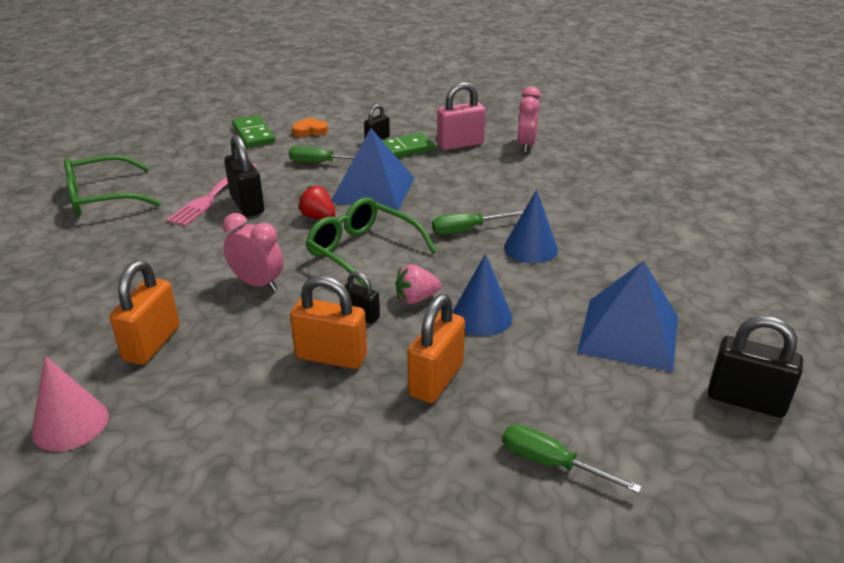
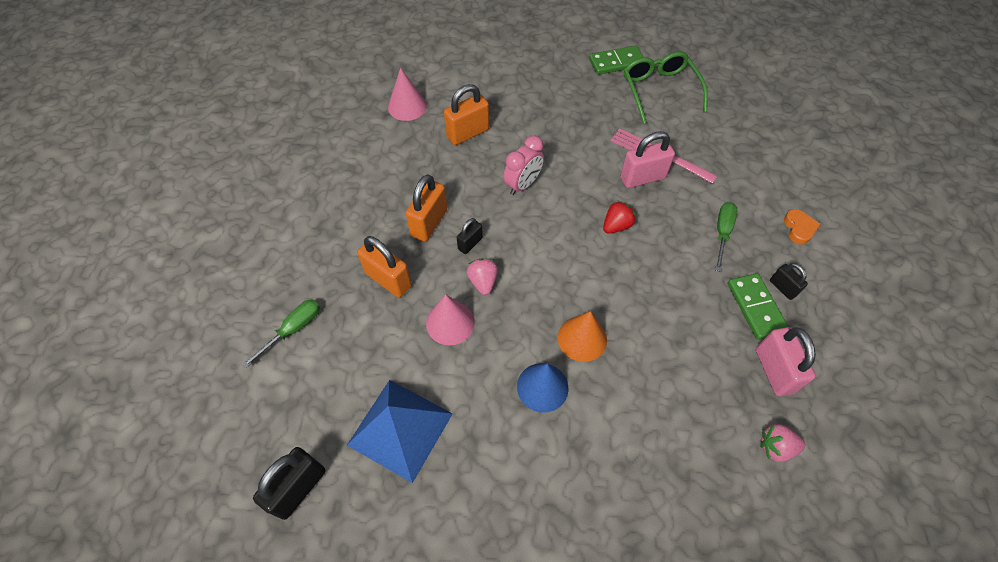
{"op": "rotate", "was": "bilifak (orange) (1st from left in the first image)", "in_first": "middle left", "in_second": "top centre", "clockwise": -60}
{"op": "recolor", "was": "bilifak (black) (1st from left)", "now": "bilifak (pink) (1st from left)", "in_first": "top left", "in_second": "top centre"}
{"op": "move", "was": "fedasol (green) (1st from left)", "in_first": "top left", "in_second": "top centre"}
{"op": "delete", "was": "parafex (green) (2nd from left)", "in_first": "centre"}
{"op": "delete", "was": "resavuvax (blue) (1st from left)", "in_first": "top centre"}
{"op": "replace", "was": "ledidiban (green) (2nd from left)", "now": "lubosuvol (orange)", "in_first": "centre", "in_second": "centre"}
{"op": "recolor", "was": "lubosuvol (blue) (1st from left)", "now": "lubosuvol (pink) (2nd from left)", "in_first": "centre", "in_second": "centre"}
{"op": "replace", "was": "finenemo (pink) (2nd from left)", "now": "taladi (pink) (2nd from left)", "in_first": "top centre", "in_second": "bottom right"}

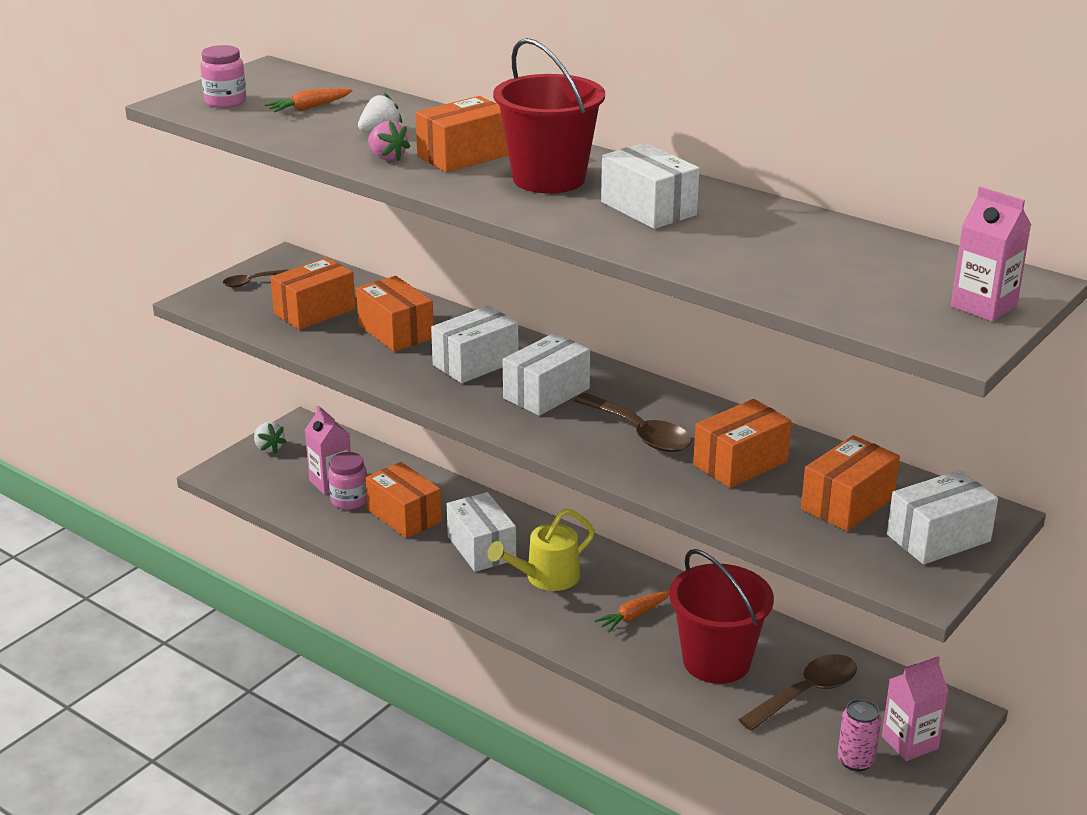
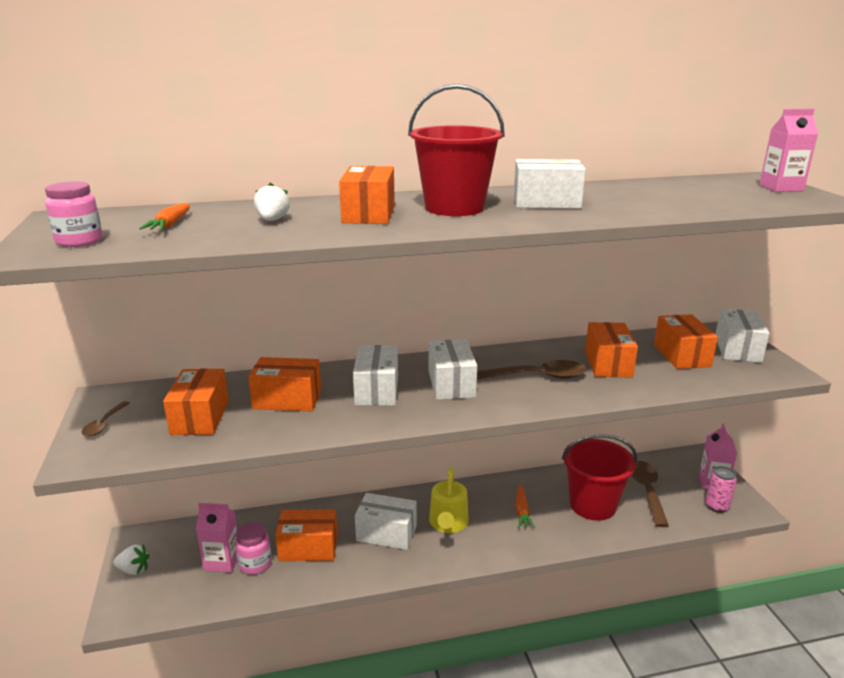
{"op": "delete", "was": "taladi (pink)", "in_first": "top centre"}

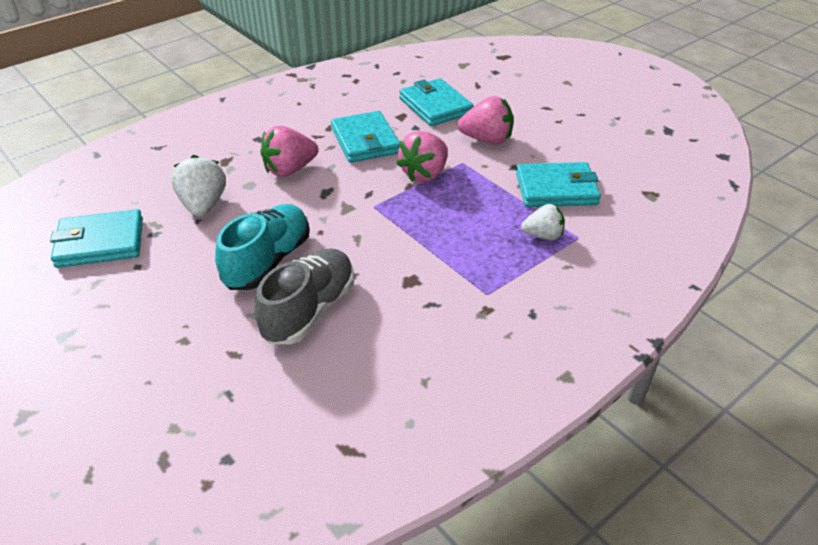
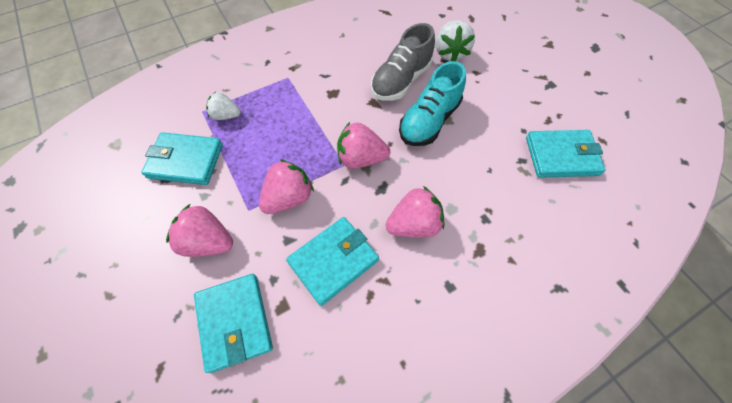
{"op": "move", "was": "taladi (white) (1st from left in the first image)", "now": "taladi (white) (2nd from left)", "in_first": "middle left", "in_second": "top centre"}
{"op": "rotate", "was": "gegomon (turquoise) (2nd from left in the first image)", "in_first": "top centre", "in_second": "centre", "clockwise": 60}
{"op": "insert", "now": "taladi (pink) (3rd from left)", "in_second": "centre"}

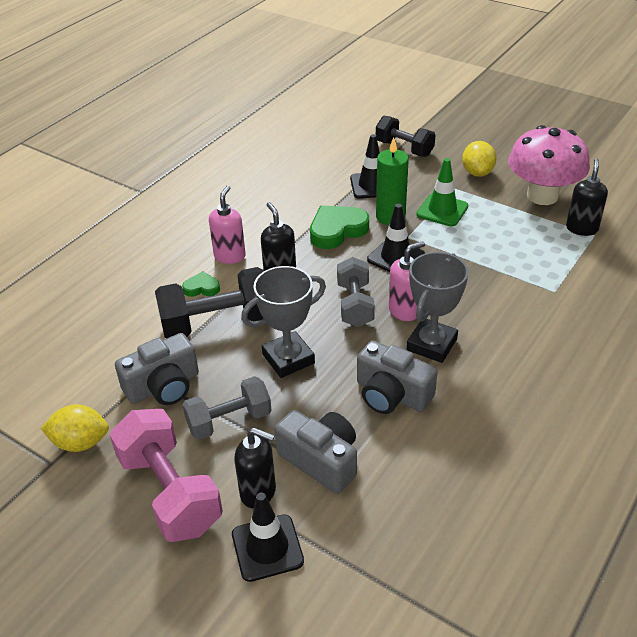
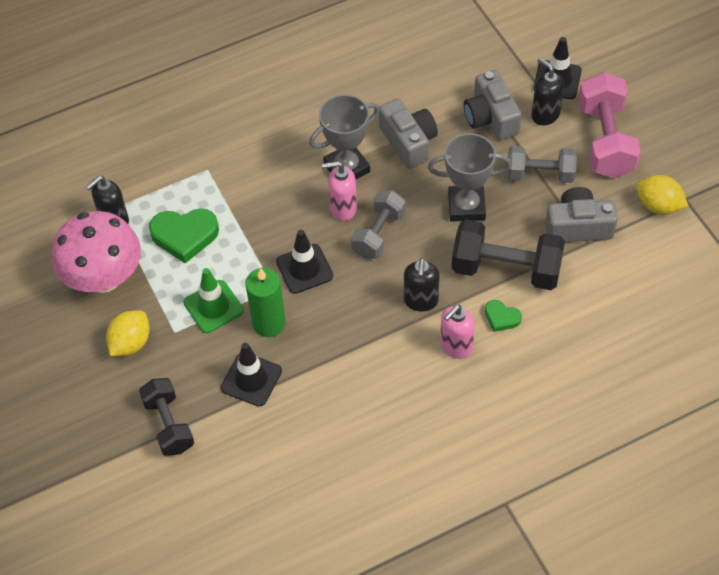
{"op": "move", "was": "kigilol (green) (2nd from left in the first image)", "now": "kigilol (green) (1st from left)", "in_first": "centre", "in_second": "middle left"}

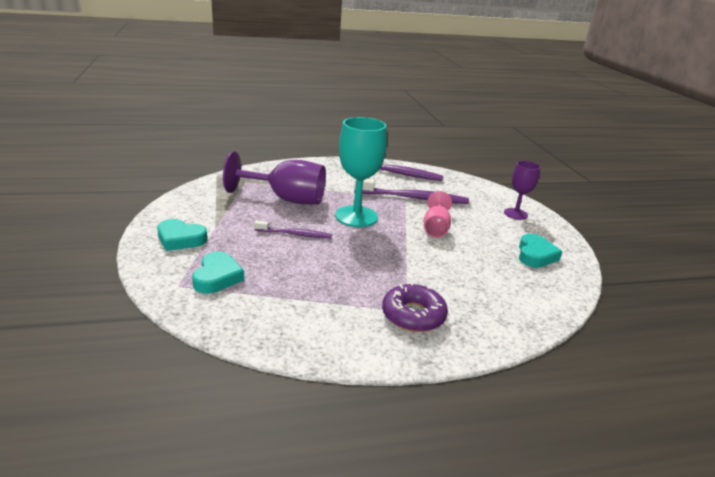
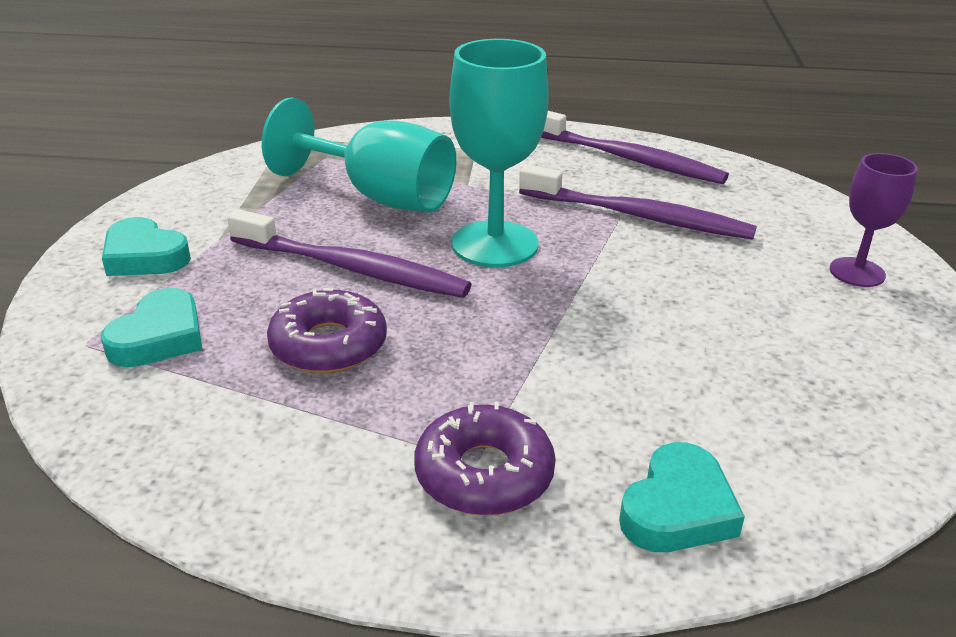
{"op": "recolor", "was": "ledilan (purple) (1st from left)", "now": "ledilan (turquoise) (1st from left)", "in_first": "centre", "in_second": "top centre"}
{"op": "resize", "was": "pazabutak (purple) (1st from left)", "in_first": "centre", "in_second": "centre", "ratio": 1.74}
{"op": "delete", "was": "ledilan (pink)", "in_first": "centre"}
{"op": "move", "was": "kigilol (turquoise) (3rd from left)", "in_first": "middle right", "in_second": "bottom right"}
{"op": "insert", "now": "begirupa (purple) (1st from left)", "in_second": "centre"}

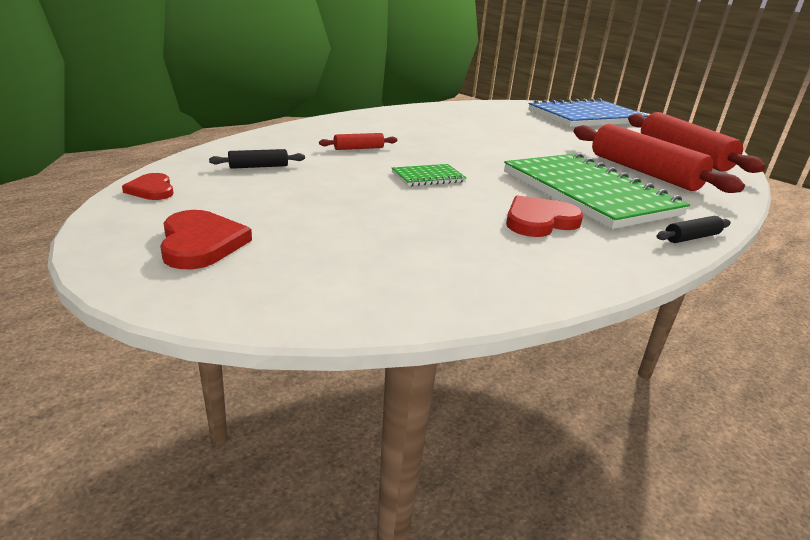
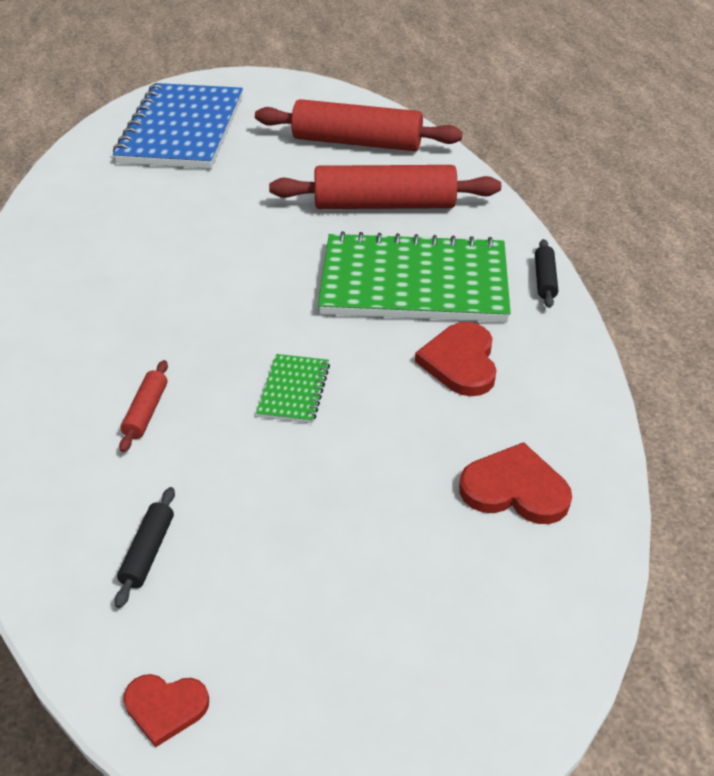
{"op": "move", "was": "kigilol (red) (2nd from left in the first image)", "now": "kigilol (red) (3rd from left)", "in_first": "middle left", "in_second": "middle right"}

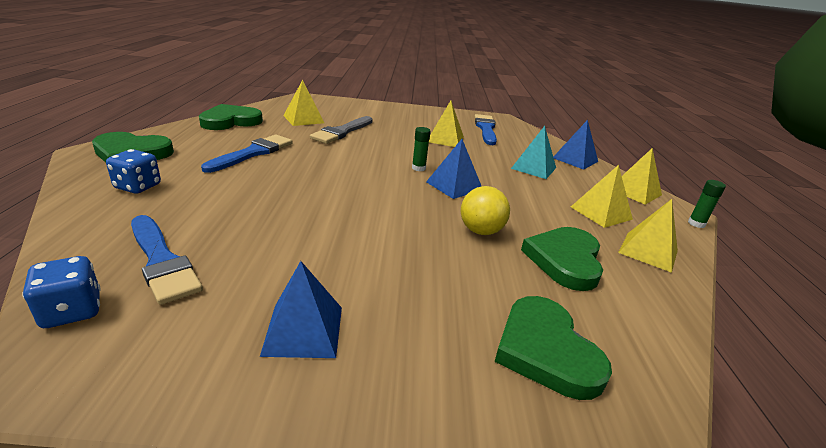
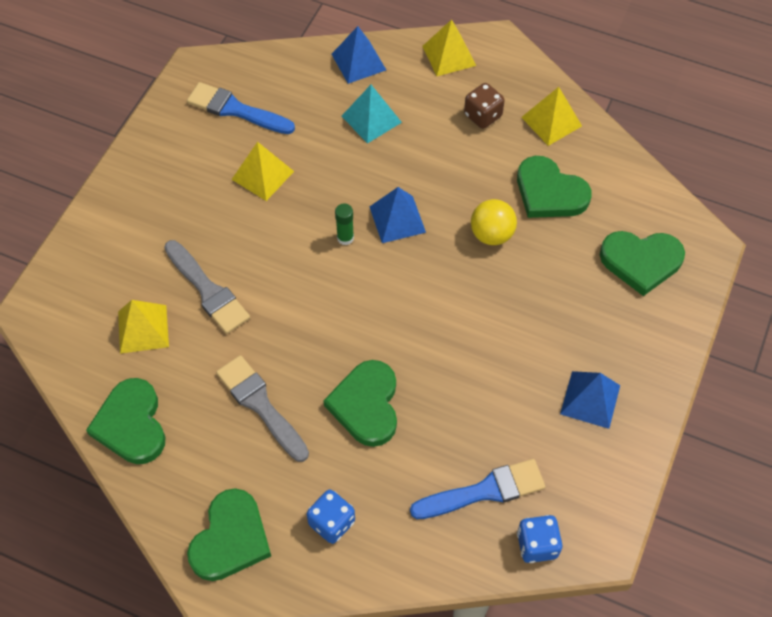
{"op": "recolor", "was": "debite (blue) (2nd from left)", "now": "debite (grey) (2nd from left)", "in_first": "middle left", "in_second": "centre"}
{"op": "replace", "was": "resavuvax (yellow) (3rd from left)", "now": "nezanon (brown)", "in_first": "middle right", "in_second": "top centre"}
{"op": "delete", "was": "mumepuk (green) (2nd from left)", "in_first": "middle right"}
{"op": "insert", "now": "kigilol (green) (3rd from left)", "in_second": "centre"}

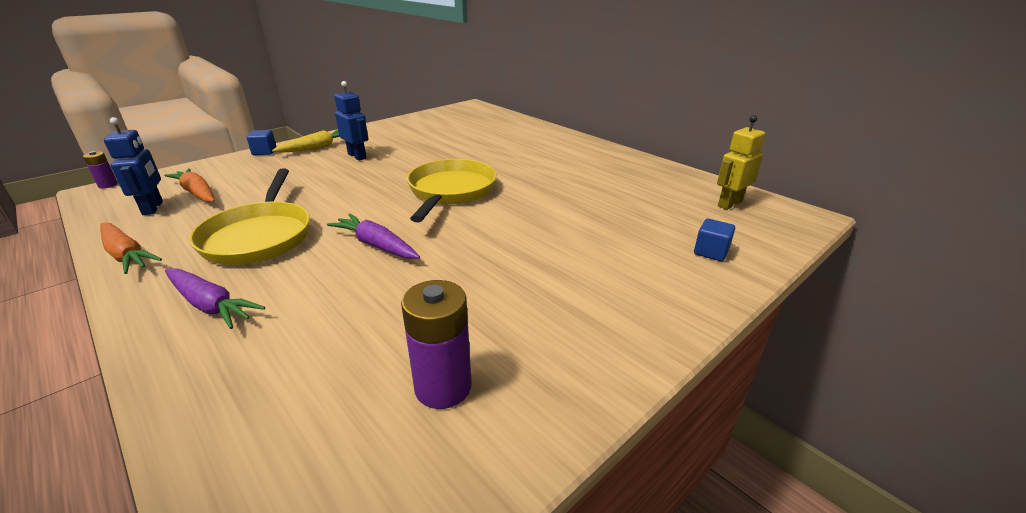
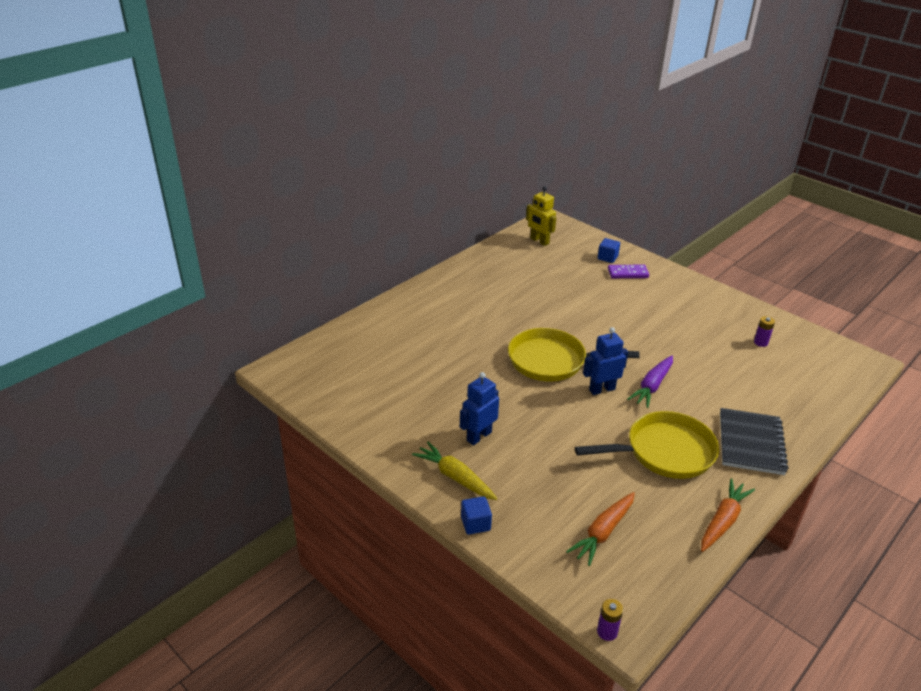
{"op": "move", "was": "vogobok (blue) (1st from left in the first image)", "now": "vogobok (blue) (2nd from left)", "in_first": "top left", "in_second": "centre"}
{"op": "replace", "was": "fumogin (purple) (1st from left)", "now": "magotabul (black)", "in_first": "middle left", "in_second": "middle right"}
{"op": "resize", "was": "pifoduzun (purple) (2nd from left)", "in_first": "bottom centre", "in_second": "middle right", "ratio": 0.53}
{"op": "insert", "now": "fedasol (purple)", "in_second": "middle right"}

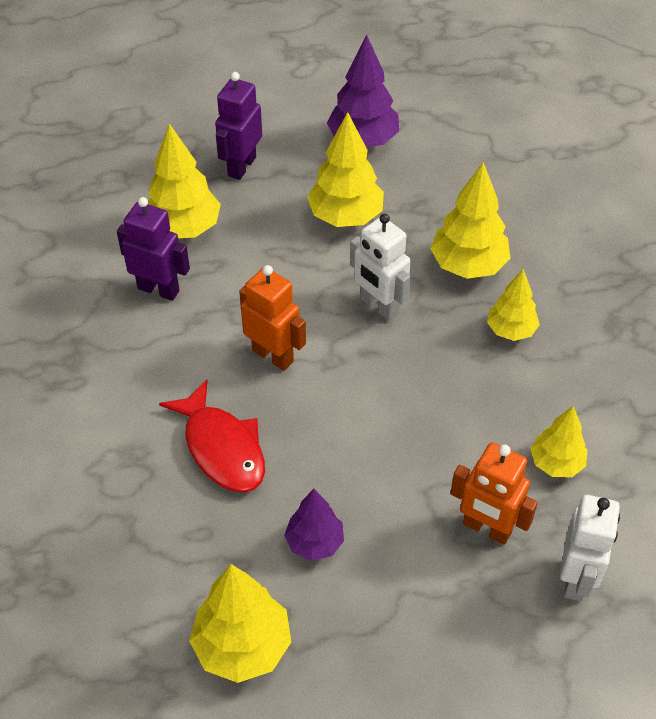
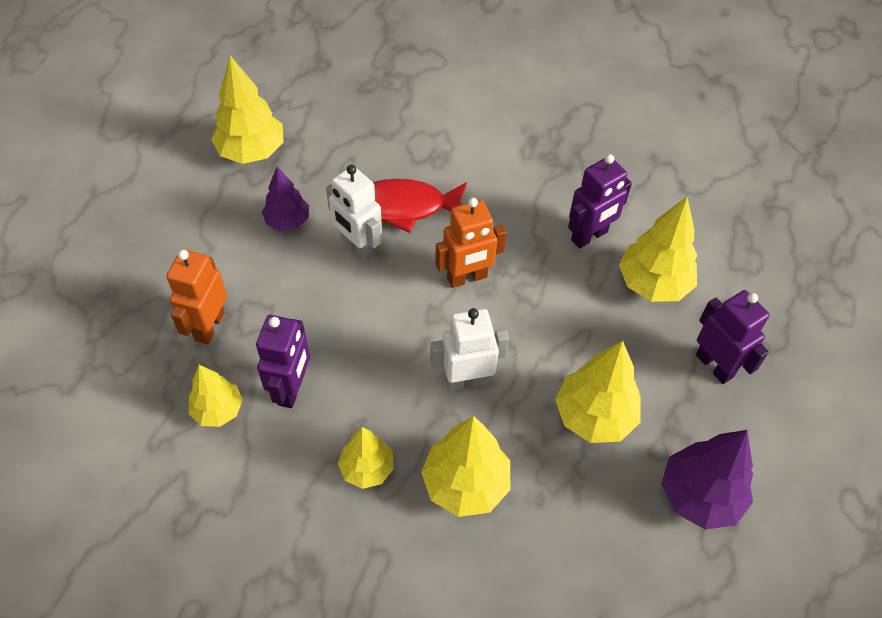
{"op": "rotate", "was": "vogobok (orange) (2nd from left in the first image)", "in_first": "bottom right", "in_second": "middle left", "clockwise": -45}
{"op": "move", "was": "vogobok (white) (2nd from left in the first image)", "now": "vogobok (white) (1st from left)", "in_first": "bottom right", "in_second": "centre"}
{"op": "insert", "now": "vogobok (purple) (1st from left)", "in_second": "middle left"}

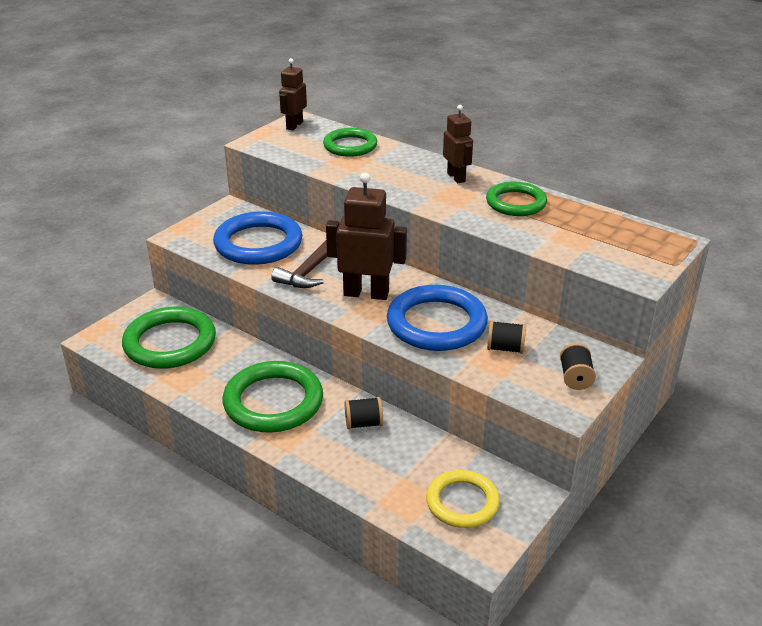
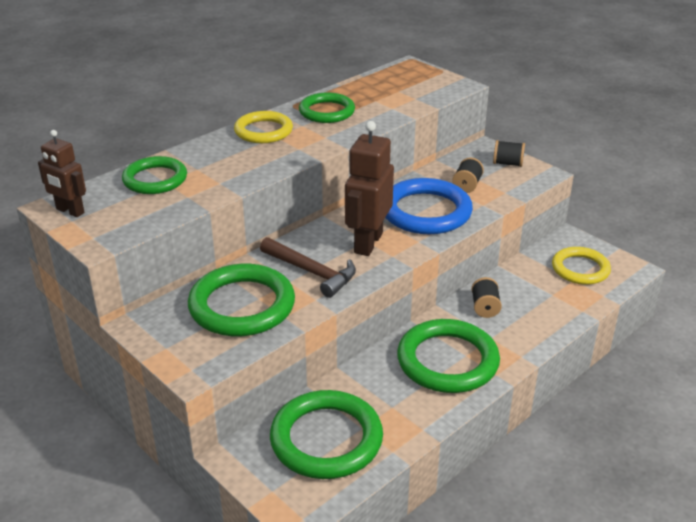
{"op": "recolor", "was": "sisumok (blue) (1st from left)", "now": "sisumok (green) (2nd from left)", "in_first": "centre", "in_second": "centre"}
{"op": "replace", "was": "vogobok (brown) (3rd from left)", "now": "sisumok (yellow) (1st from left)", "in_first": "top centre", "in_second": "top centre"}

